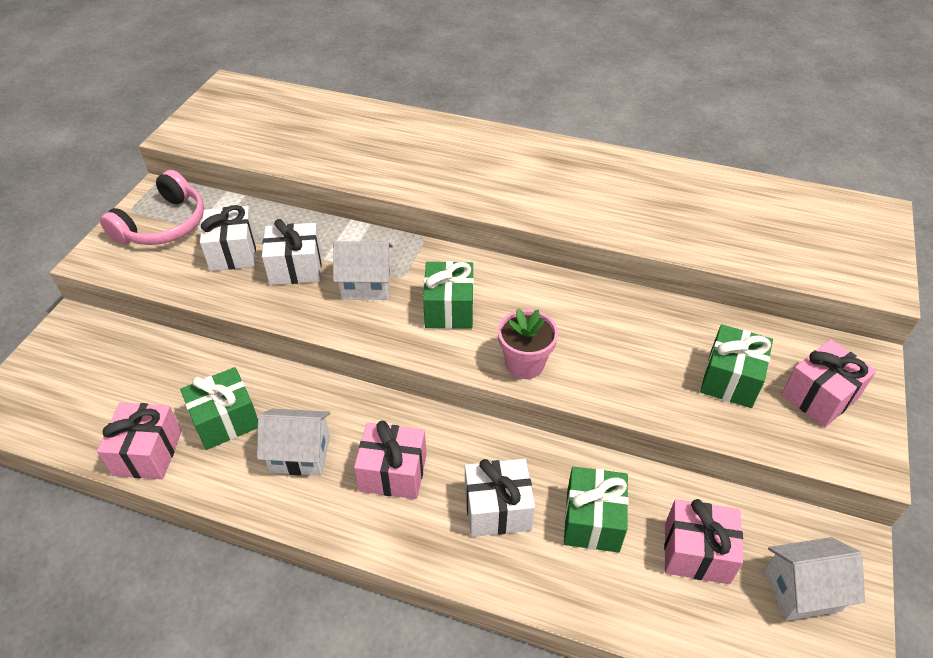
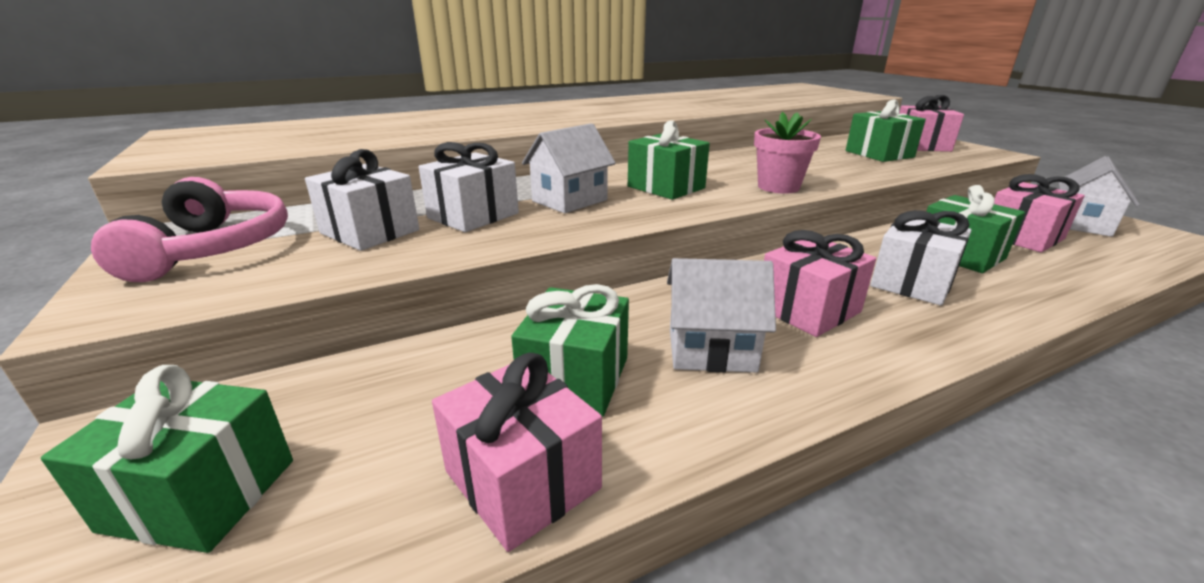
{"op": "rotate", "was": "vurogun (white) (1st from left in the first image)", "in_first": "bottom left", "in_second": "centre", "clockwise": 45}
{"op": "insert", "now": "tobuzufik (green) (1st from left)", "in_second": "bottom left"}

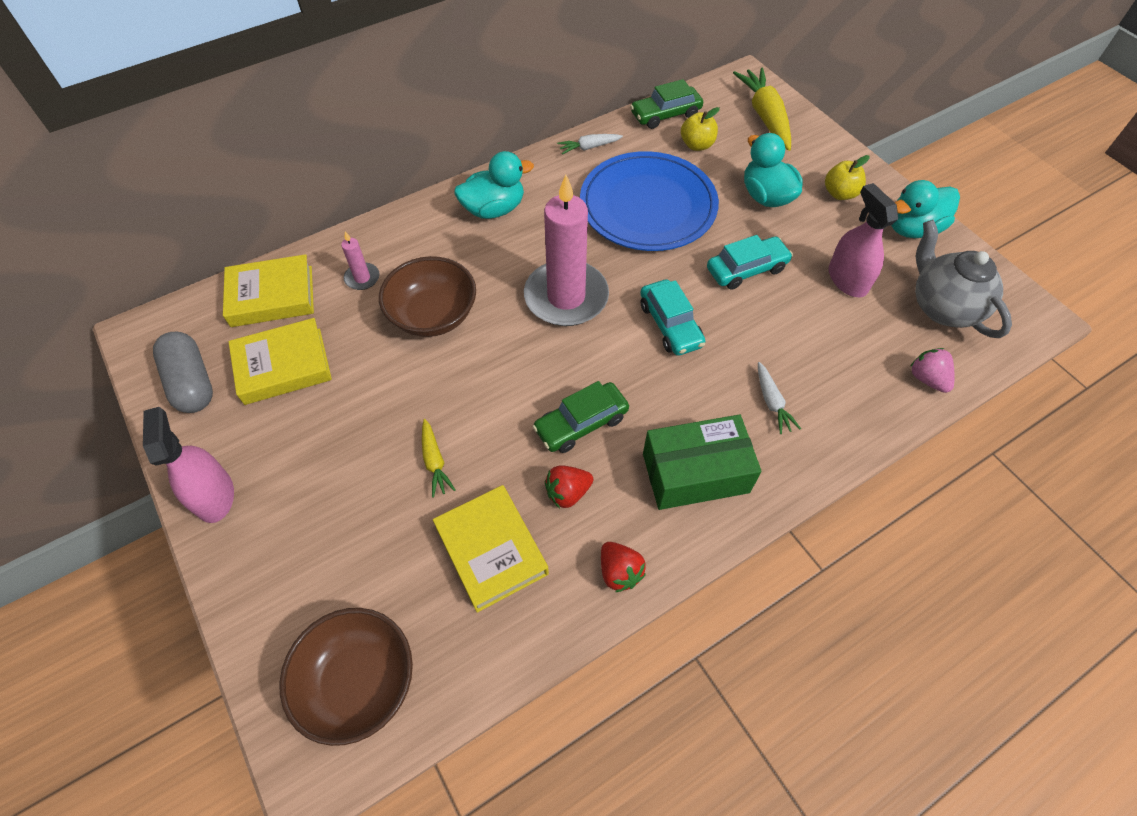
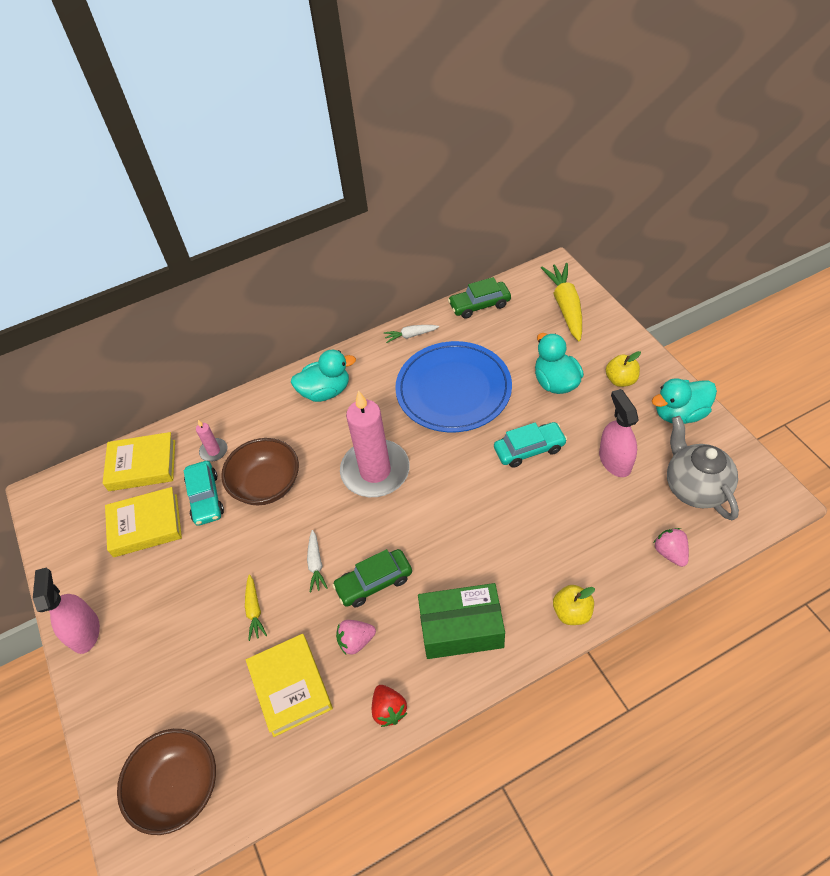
{"op": "delete", "was": "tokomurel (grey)", "in_first": "middle left"}
{"op": "recolor", "was": "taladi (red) (1st from left)", "now": "taladi (pink) (1st from left)", "in_first": "centre", "in_second": "bottom centre"}
{"op": "move", "was": "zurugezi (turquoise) (1st from left)", "in_first": "centre", "in_second": "middle left"}
{"op": "move", "was": "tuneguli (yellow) (1st from left)", "in_first": "top centre", "in_second": "bottom right"}
{"op": "move", "was": "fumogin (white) (2nd from left in the first image)", "now": "fumogin (white) (1st from left)", "in_first": "middle right", "in_second": "centre"}

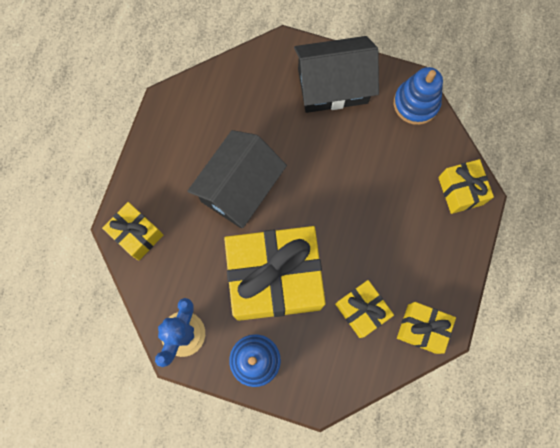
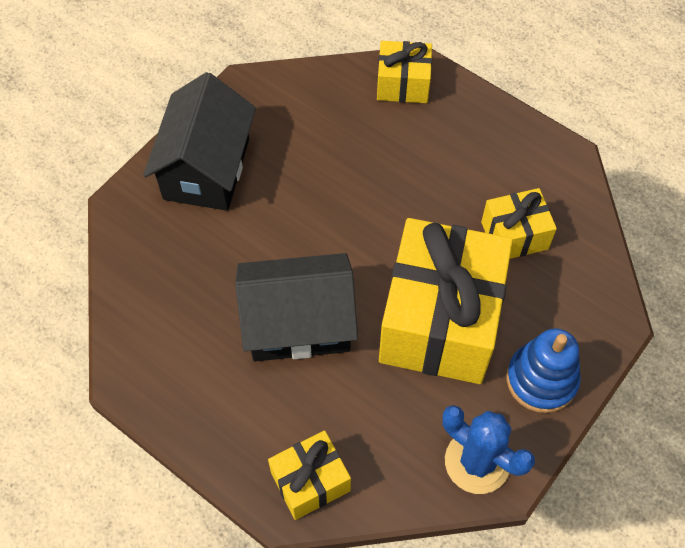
{"op": "rotate", "was": "vurogun (black) (1st from left in the first image)", "in_first": "centre", "in_second": "centre", "clockwise": -60}
{"op": "delete", "was": "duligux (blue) (2nd from left)", "in_first": "top right"}
{"op": "delete", "was": "tobuzufik (yellow) (4th from left)", "in_first": "bottom right"}

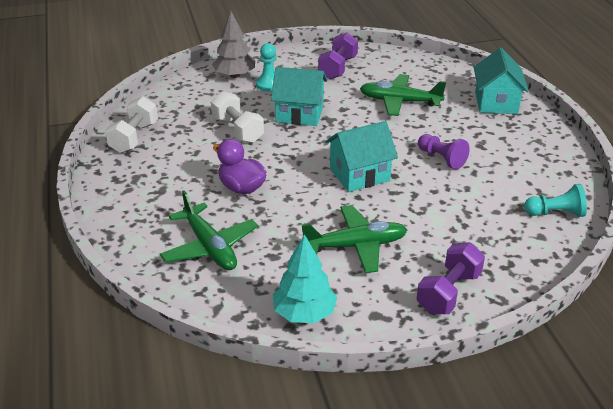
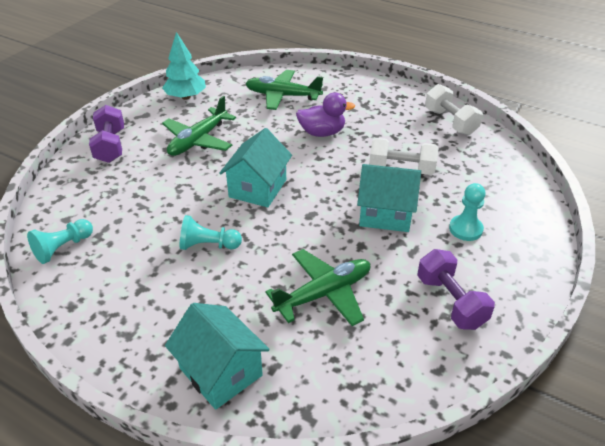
{"op": "delete", "was": "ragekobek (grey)", "in_first": "top centre"}
{"op": "rotate", "was": "vurogun (turquoise) (1st from left in the first image)", "in_first": "top centre", "in_second": "centre", "clockwise": 45}
{"op": "recolor", "was": "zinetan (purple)", "now": "zinetan (turquoise) (2nd from left)", "in_first": "middle right", "in_second": "centre"}

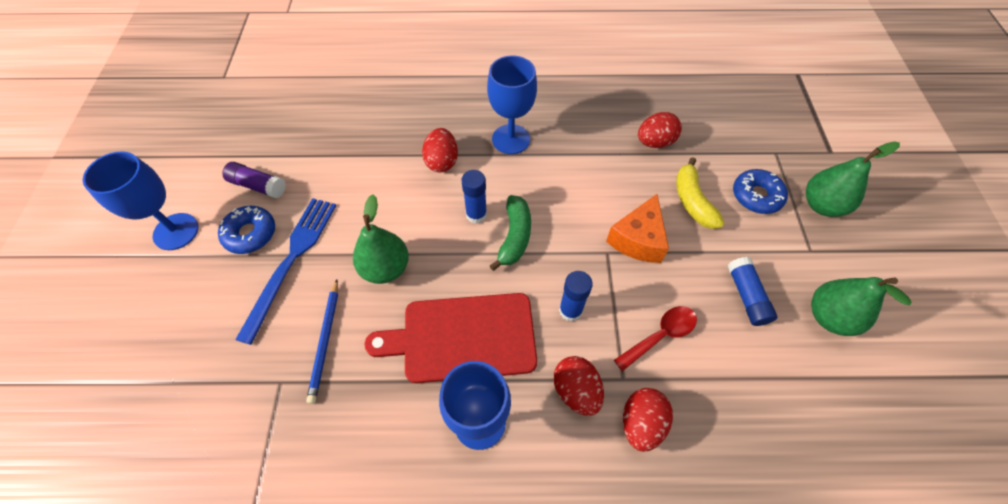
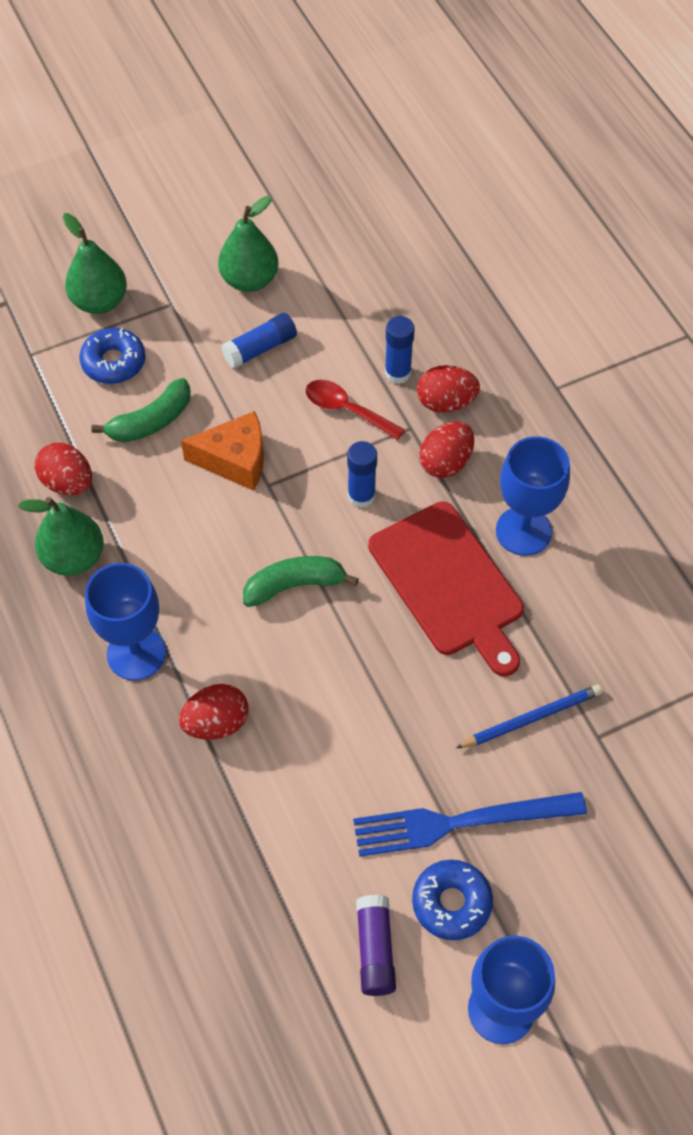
{"op": "move", "was": "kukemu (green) (1st from left)", "in_first": "centre", "in_second": "middle left"}
{"op": "move", "was": "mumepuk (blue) (1st from left in the first image)", "now": "mumepuk (blue) (3rd from left)", "in_first": "centre", "in_second": "top centre"}
{"op": "recolor", "was": "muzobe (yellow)", "now": "muzobe (green) (1st from left)", "in_first": "middle right", "in_second": "middle left"}

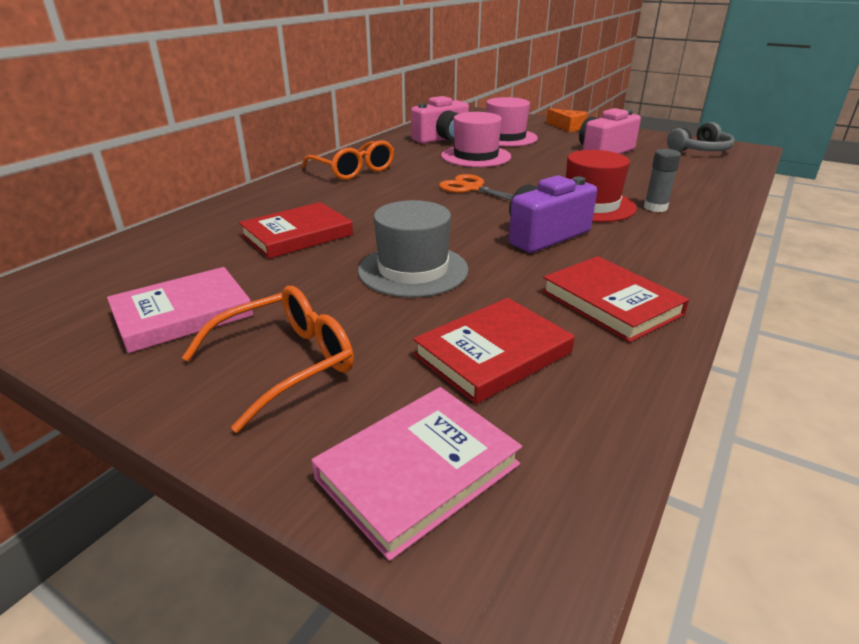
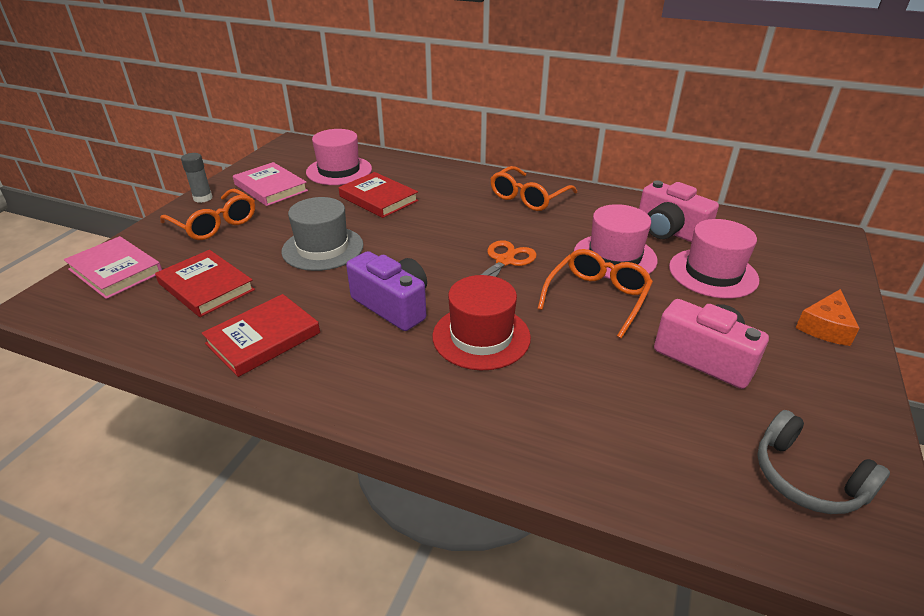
{"op": "move", "was": "mumepuk (grey)", "in_first": "top right", "in_second": "top left"}
{"op": "insert", "now": "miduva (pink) (1st from left)", "in_second": "top centre"}
{"op": "insert", "now": "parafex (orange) (3rd from left)", "in_second": "centre"}

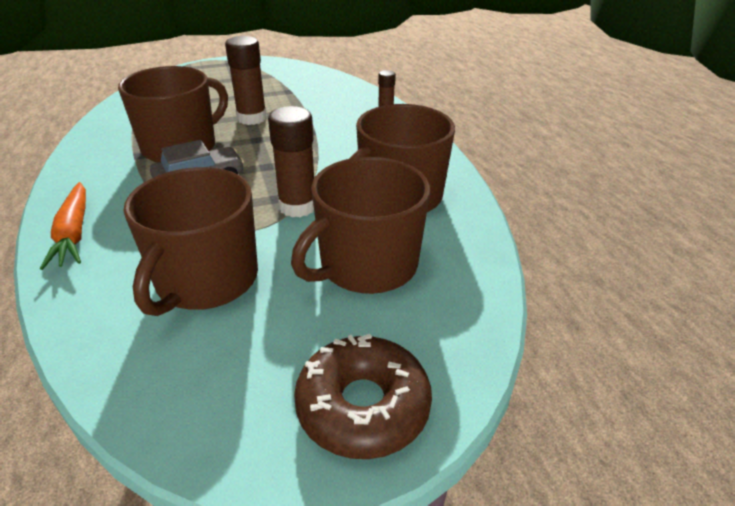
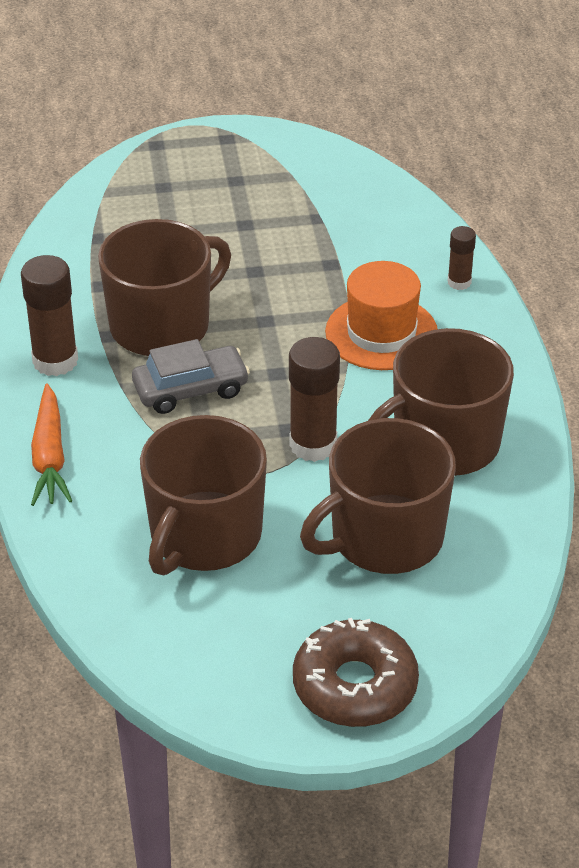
{"op": "move", "was": "mumepuk (brown) (1st from left)", "in_first": "top centre", "in_second": "middle left"}
{"op": "insert", "now": "miduva (orange)", "in_second": "centre"}

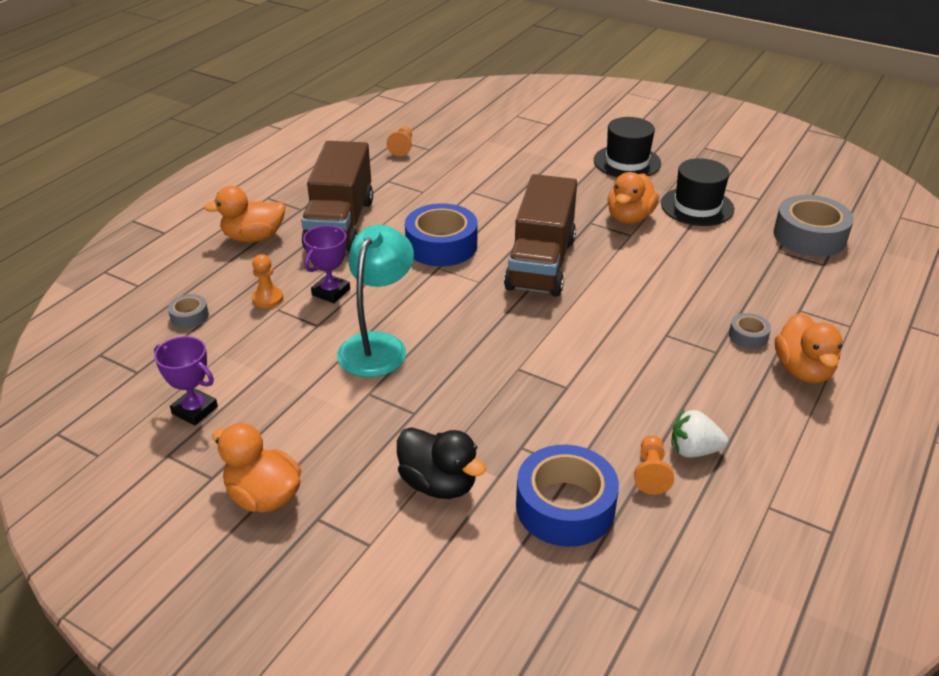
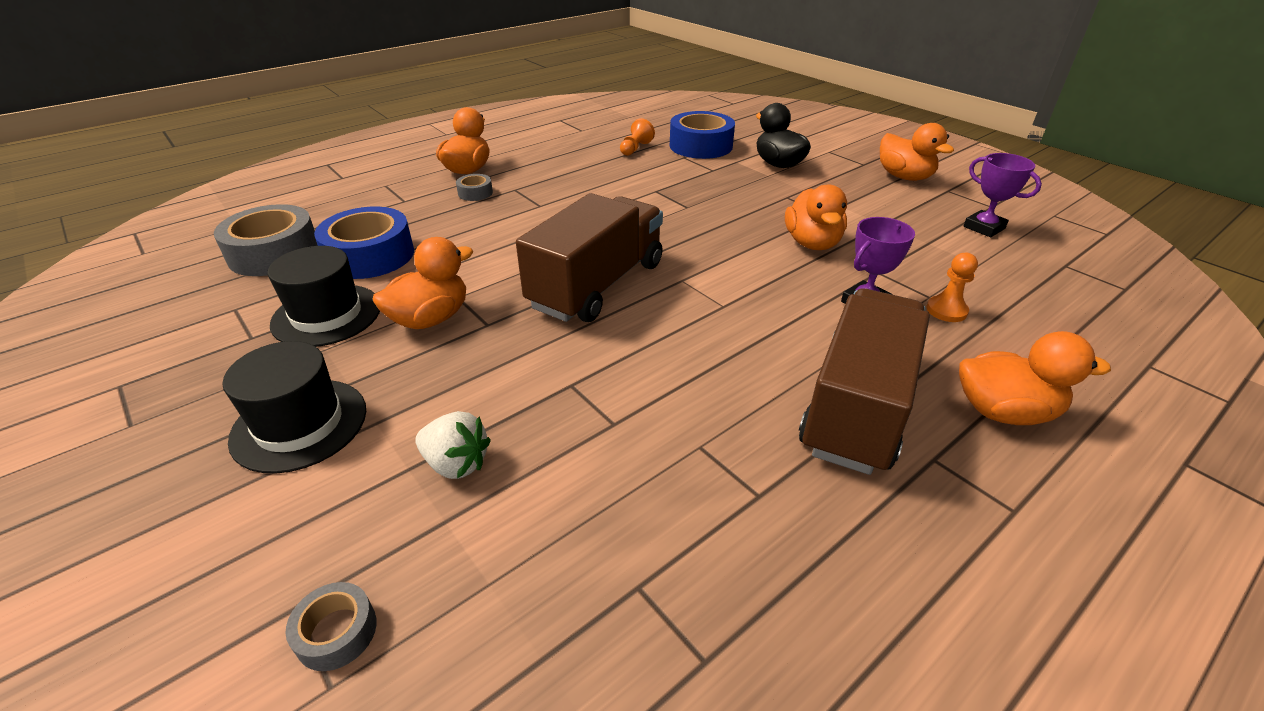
{"op": "move", "was": "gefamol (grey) (1st from left in the first image)", "now": "gefamol (grey) (2nd from left)", "in_first": "middle left", "in_second": "bottom left"}
{"op": "replace", "was": "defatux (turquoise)", "now": "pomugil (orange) (3rd from left)", "in_first": "centre", "in_second": "top centre"}
{"op": "delete", "was": "zinetan (orange) (2nd from left)", "in_first": "top centre"}
{"op": "move", "was": "gefamol (blue) (1st from left)", "in_first": "centre", "in_second": "middle left"}
{"op": "move", "was": "taladi (white)", "in_first": "middle right", "in_second": "centre"}

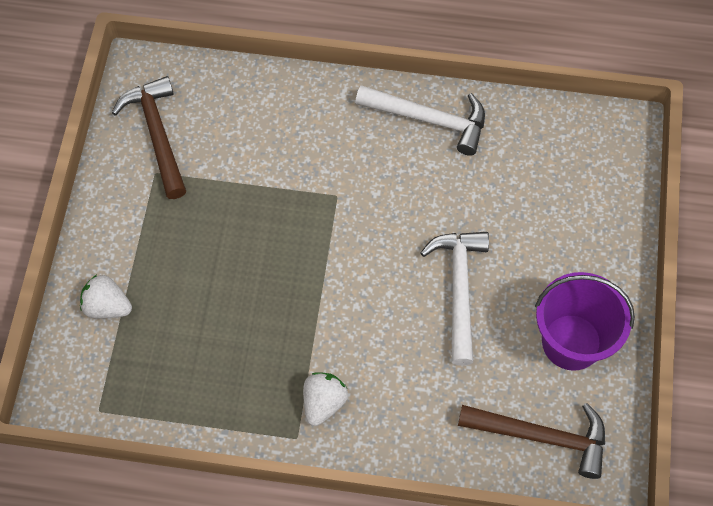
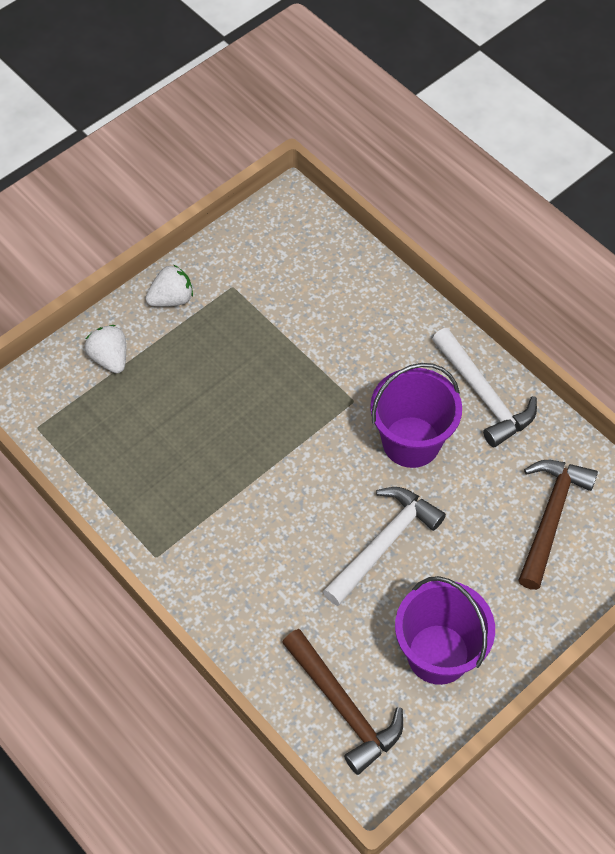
{"op": "move", "was": "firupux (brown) (1st from left in the first image)", "now": "firupux (brown) (2nd from left)", "in_first": "top left", "in_second": "middle right"}
{"op": "move", "was": "taladi (white) (2nd from left)", "in_first": "bottom centre", "in_second": "middle left"}
{"op": "insert", "now": "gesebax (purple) (1st from left)", "in_second": "middle right"}

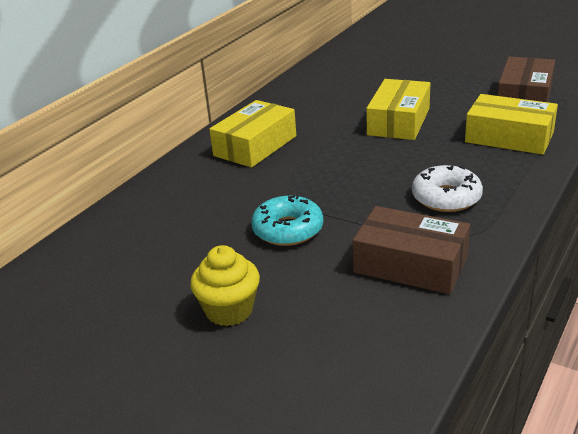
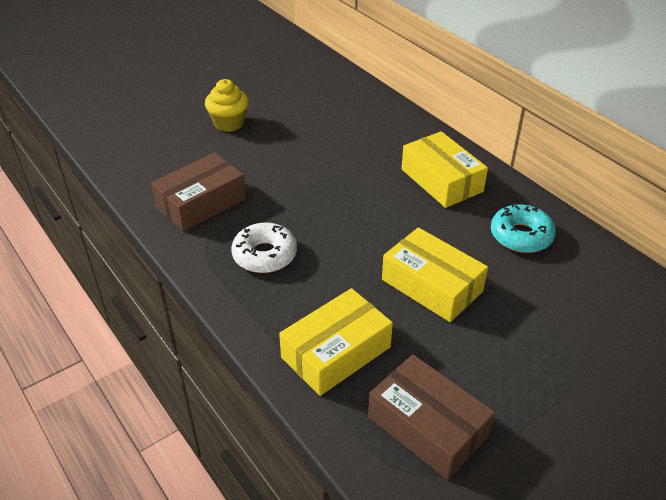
{"op": "move", "was": "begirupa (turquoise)", "in_first": "centre", "in_second": "middle right"}

